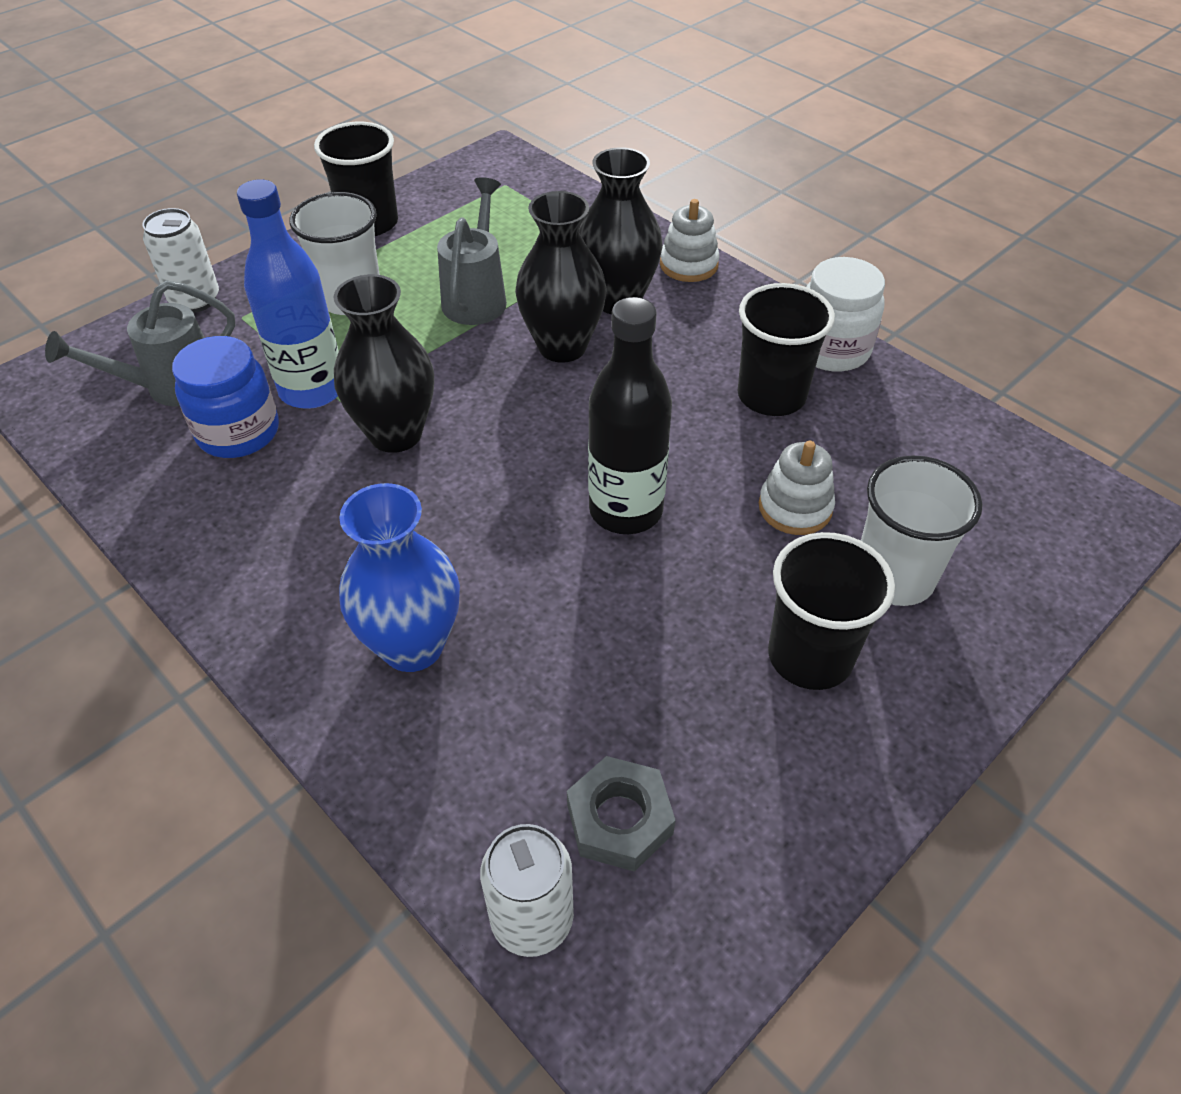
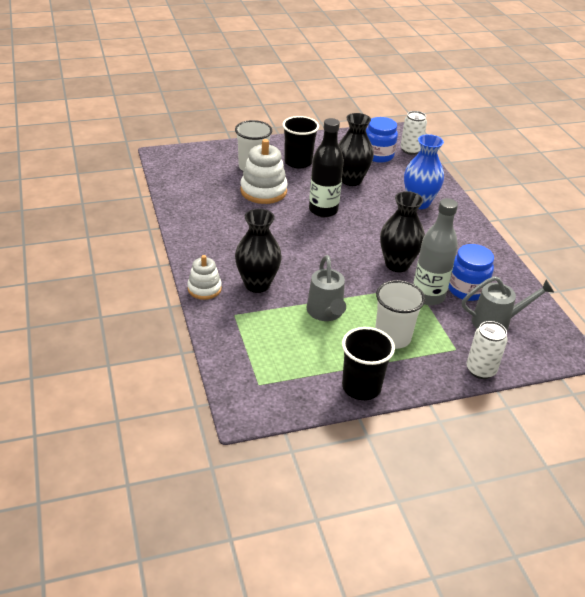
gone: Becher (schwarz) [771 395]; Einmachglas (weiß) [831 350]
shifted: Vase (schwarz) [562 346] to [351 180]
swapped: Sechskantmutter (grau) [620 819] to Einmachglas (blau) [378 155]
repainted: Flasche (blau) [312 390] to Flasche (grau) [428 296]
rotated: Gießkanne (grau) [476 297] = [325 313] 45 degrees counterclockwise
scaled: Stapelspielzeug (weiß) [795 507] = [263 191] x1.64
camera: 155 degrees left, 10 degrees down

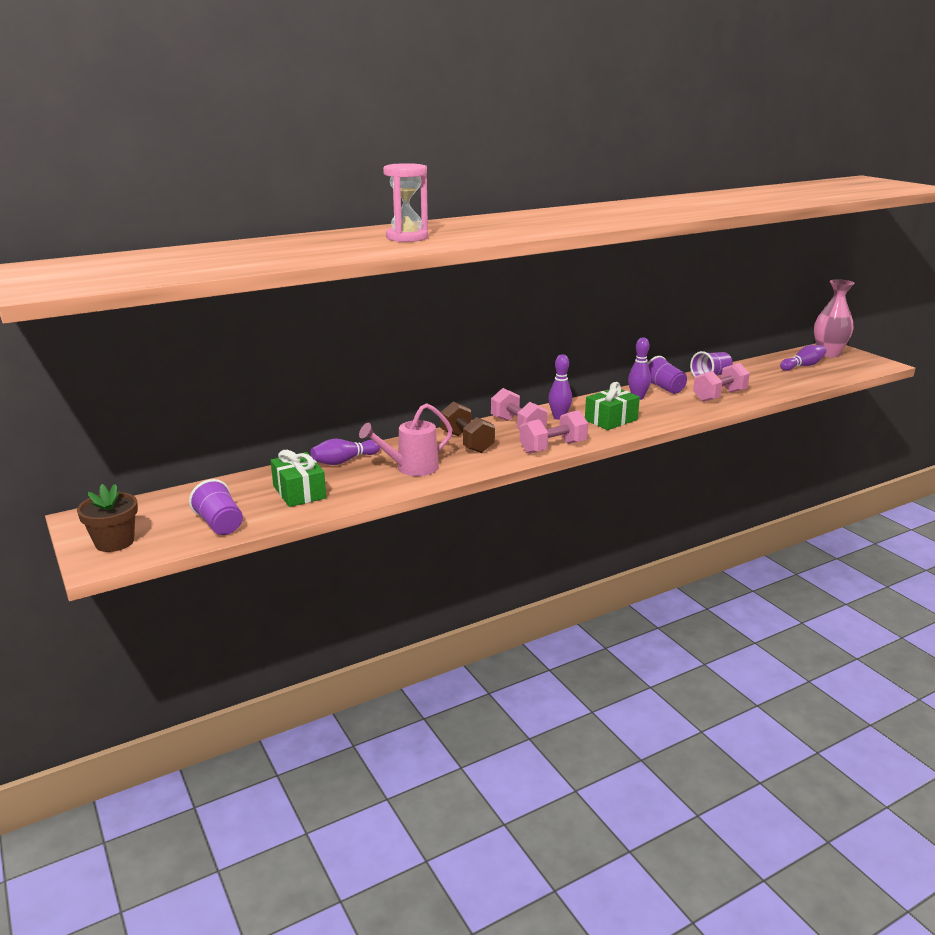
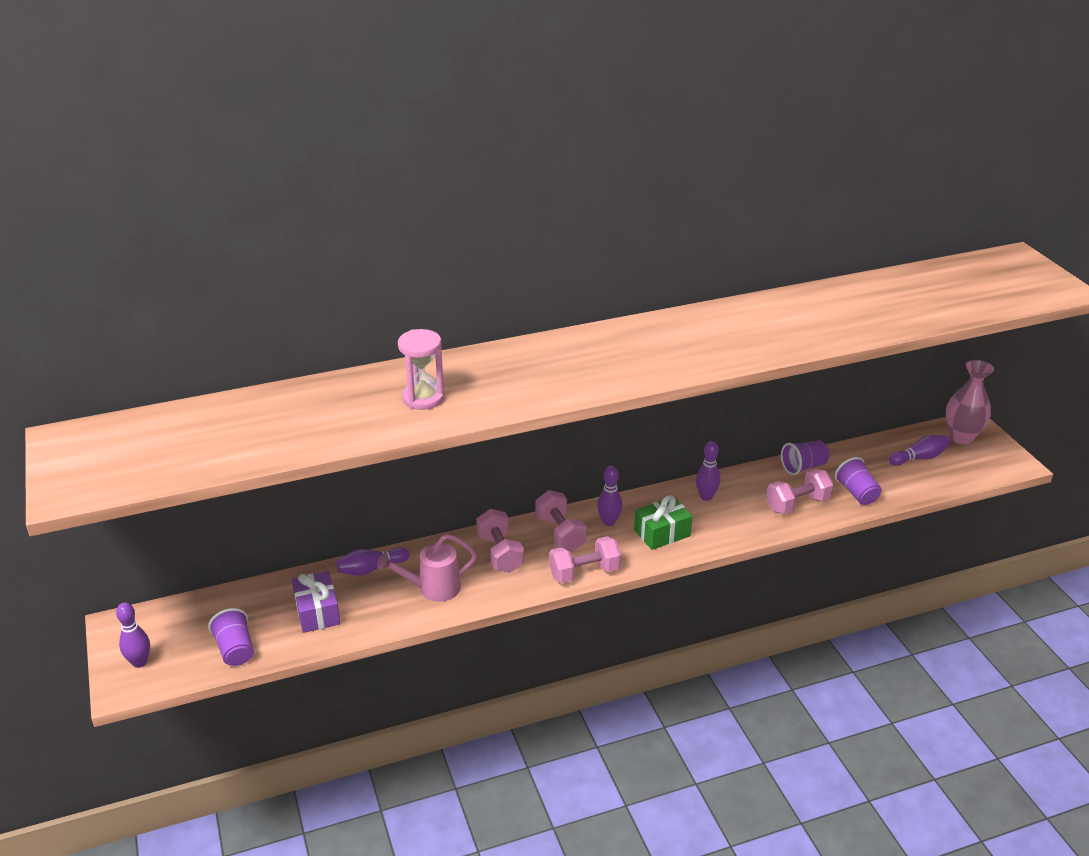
shifted: Becher (lila) [664 388] to [856 493]
swapped: Blumentopf (braun) [114 542] to Bowlingkegel (lila) [139 662]
repainted: Geschenk (grün) [299 492] to Geschenk (lila) [317 612]; Hantel (braun) [467 442] to Hantel (rosa) [500 553]
camera: 10 degrees right, 10 degrees up

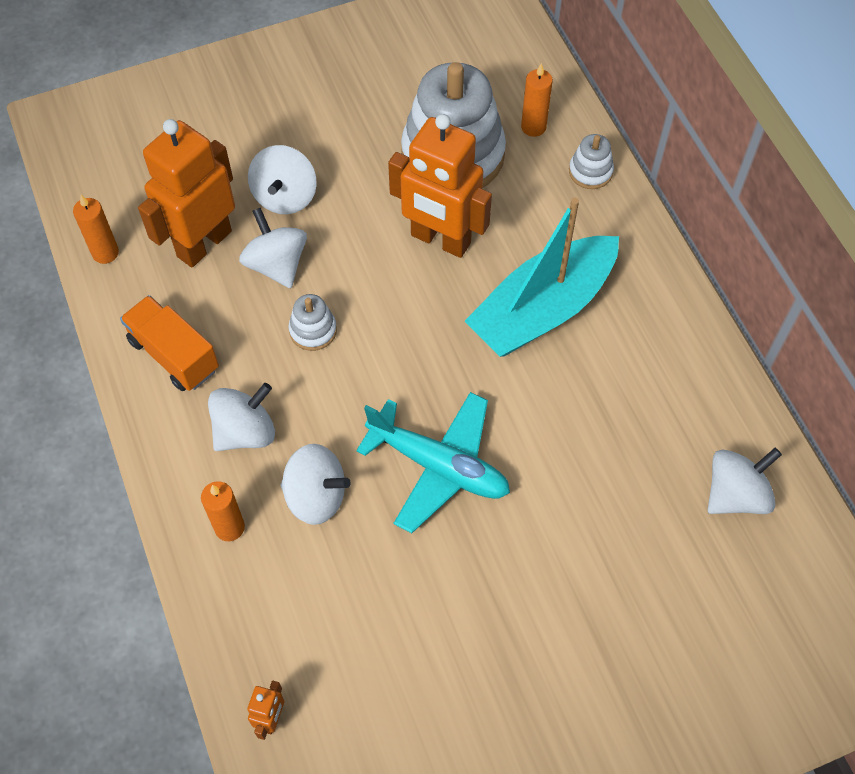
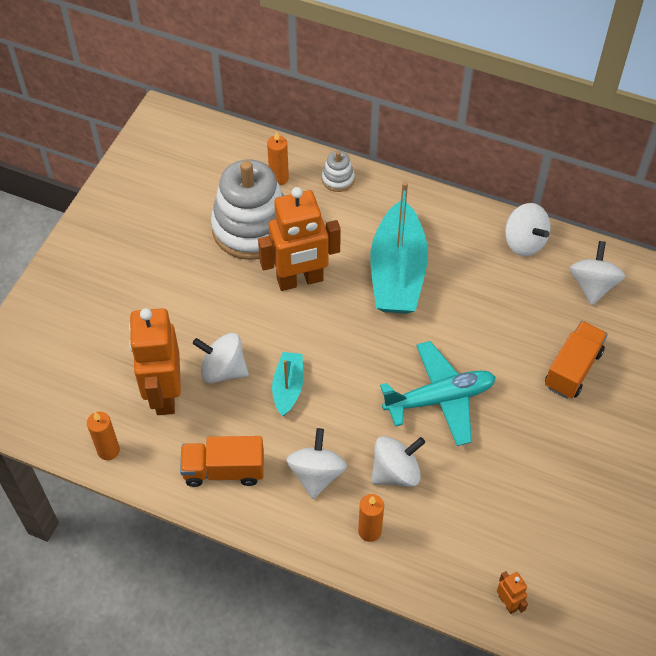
new: Lastwagen (orange) [573 369]
shifted: Kreisel (weiß) [285 196] to [524 242]
swapped: Stapelspielzeug (weiß) [313 330] to Boot (türkis) [288 388]
camera: 45 degrees left, 5 degrees down

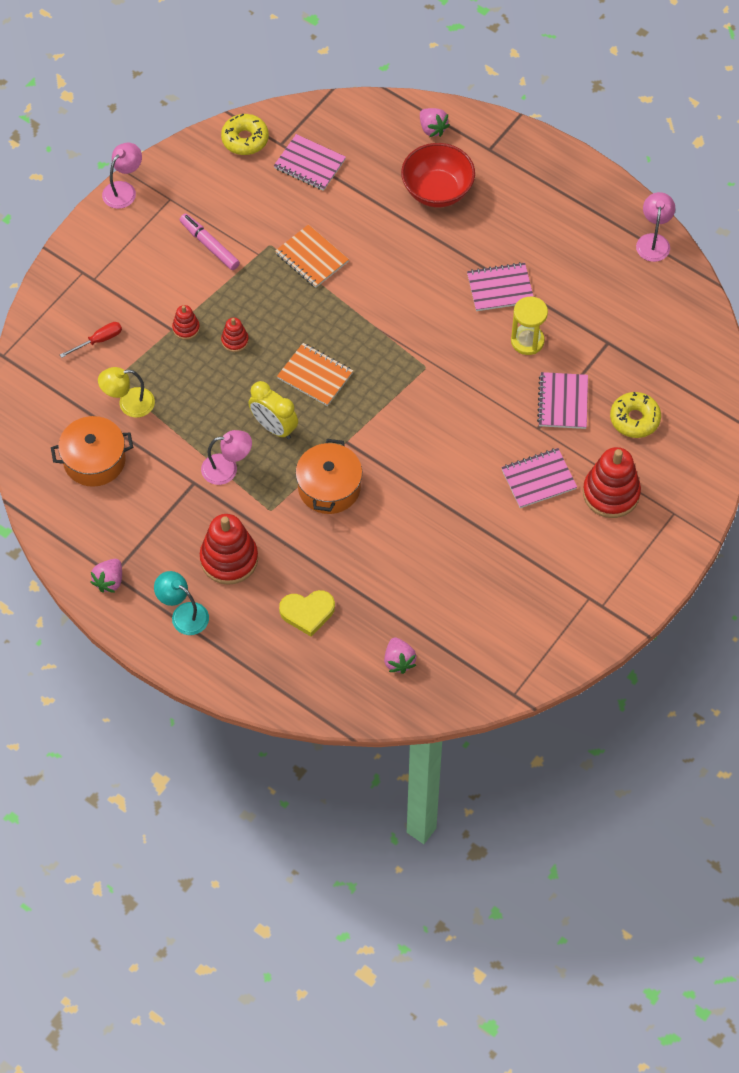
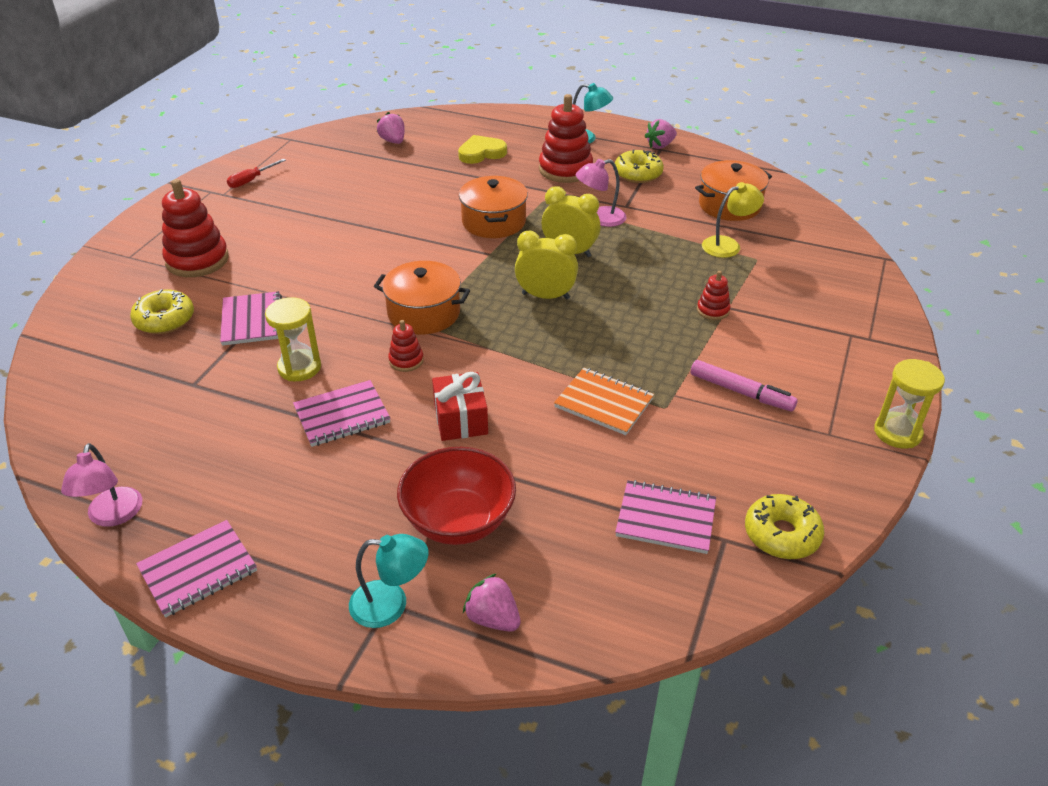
new: Lampe (türkis) [391 604]; Kochtopf (orange) [424 313]; Geschenk (rot) [460 419]; Donut (gelb) [638 174]
shifted: Schraubenzieher (rot) [98 340] to [251 180]; Stapelspielzeug (rot) [235 340] to [406 360]; Notizbuch (rosa) [538 479] to [198 570]
swapped: Lampe (rosa) [123 190] to Sanduhr (gelb) [897 432]; Notizbuch (orange) [315 376] to Wecker (gelb) [545 296]
rotated: Erdbeere (rosa) [109 581] = [660 145] 135 degrees counterclockwise
camera: 165 degrees right, 20 degrees down

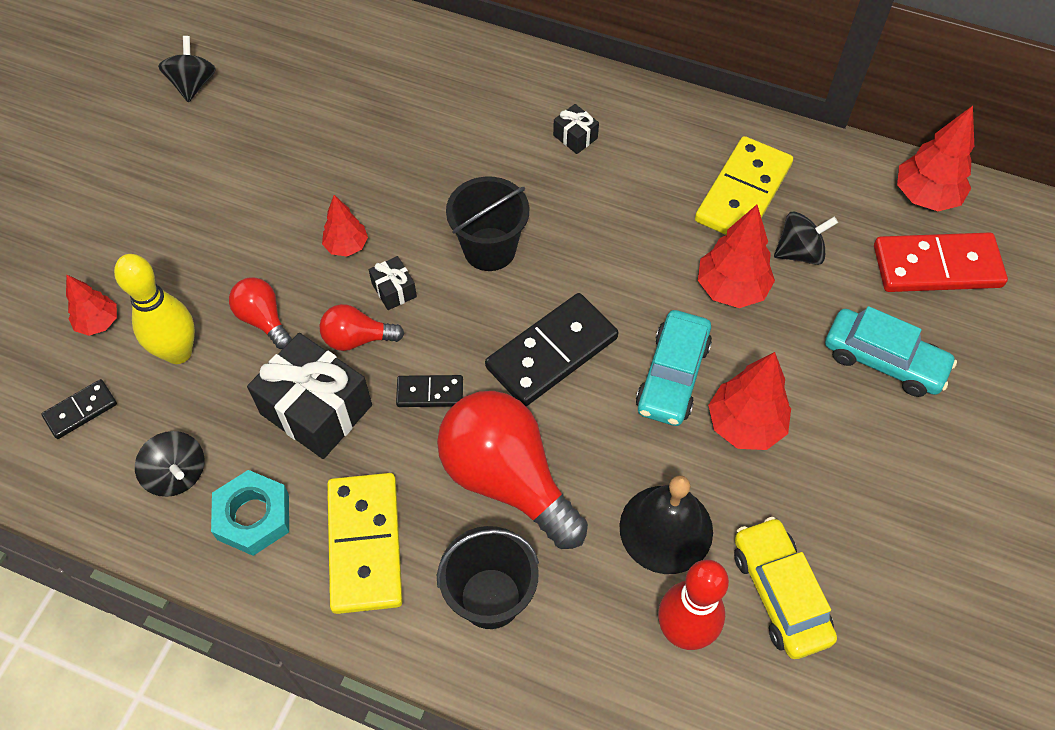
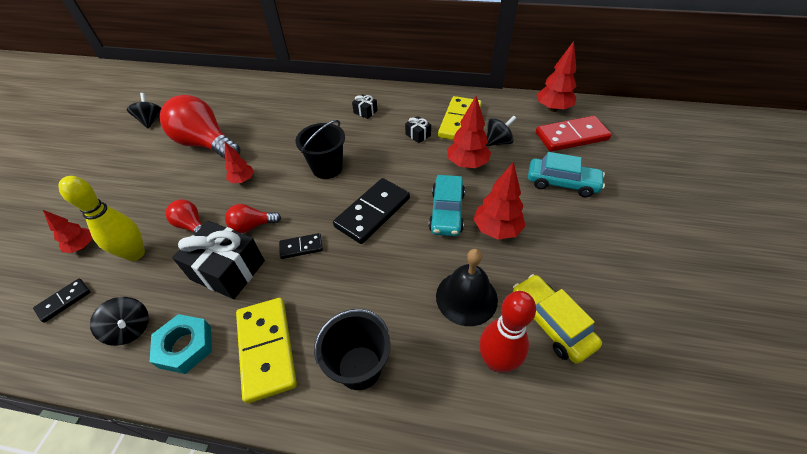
shifted: Geschenk (schwarz) [394 290] to [418 135]; Glühbirne (rot) [507 479] to [206 144]
camera: 10 degrees left, 10 degrees down

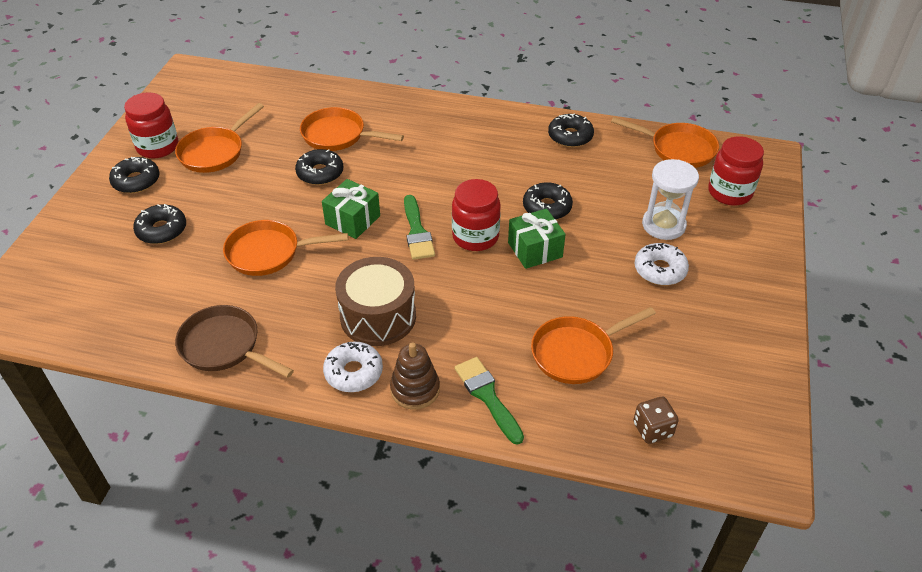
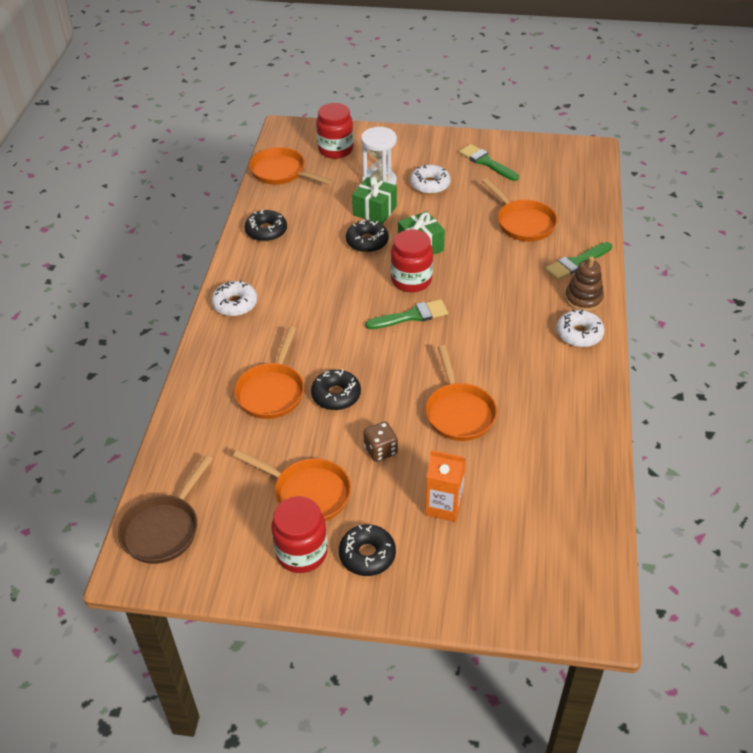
gone: Trommel (braun) [378 316]
new: Donut (weiß) [235 304]; Pinsel (grün) [486 162]
shifted: Pfanne (braun) [224 346] to [164 529]; Geschenk (grün) [353 220] to [374 211]; Spielwürfel (braun) [652 429] to [380 450]
swapped: Donut (schwarz) [162 230] to Getränkekarton (orange) [443 506]
rotated: Pfanne (orange) [678 149] = [281 172] 75 degrees counterclockwise
camera: 95 degrees left, 0 degrees up

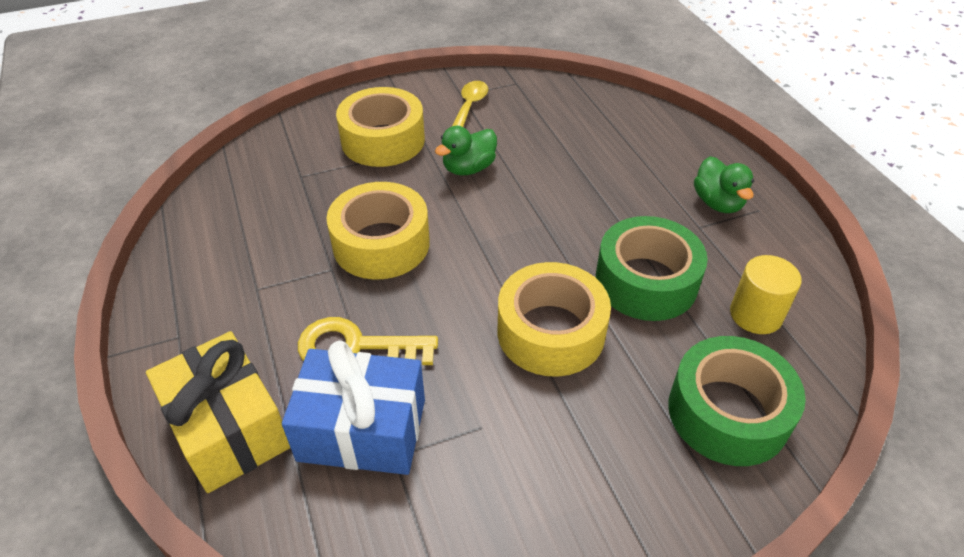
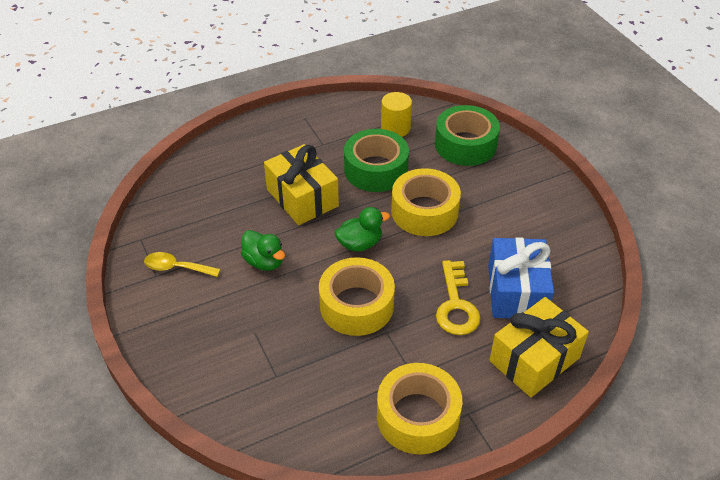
new: Geschenk (gelb) [302 198]
shifted: Klebeband (gelb) [383 140] to [417 416]; Ente (grün) [717 203] to [360 244]
camera: 95 degrees left, 0 degrees up

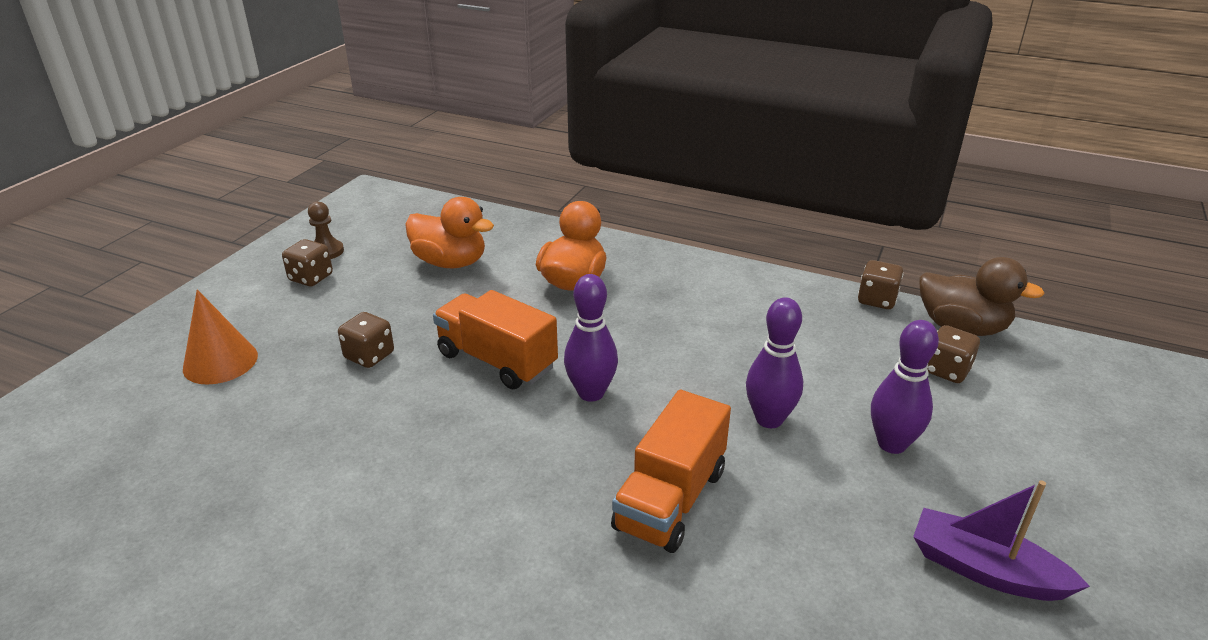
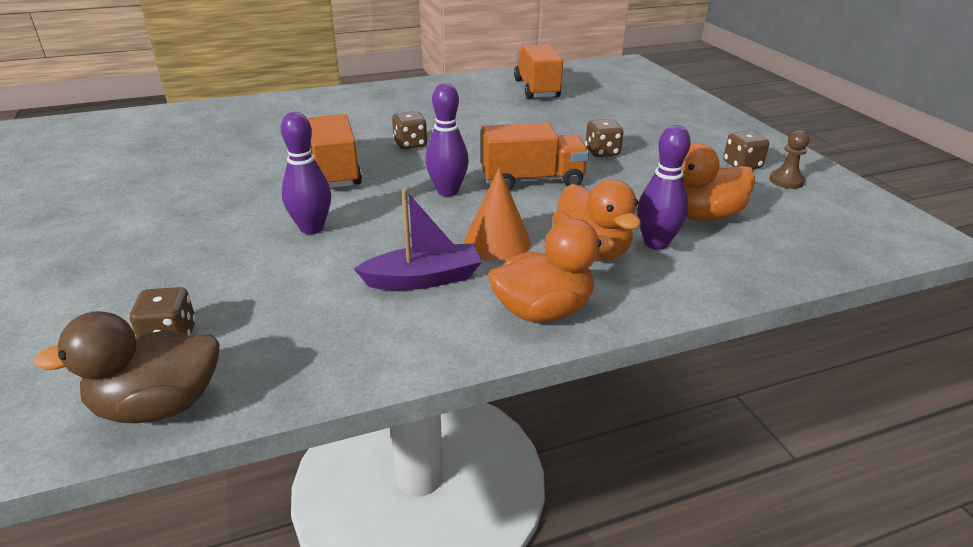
new: Ente (orange) [543 311]; Lastwagen (orange) [536 89]
shifted: Kegel (orange) [220 362] to [497 241]; Spielwürfel (braun) [877 300] to [410 144]; Bowlingkegel (lila) [892 444] to [656 243]; Boot (lila) [985 570] to [423 279]
camera: 135 degrees right, 0 degrees up

